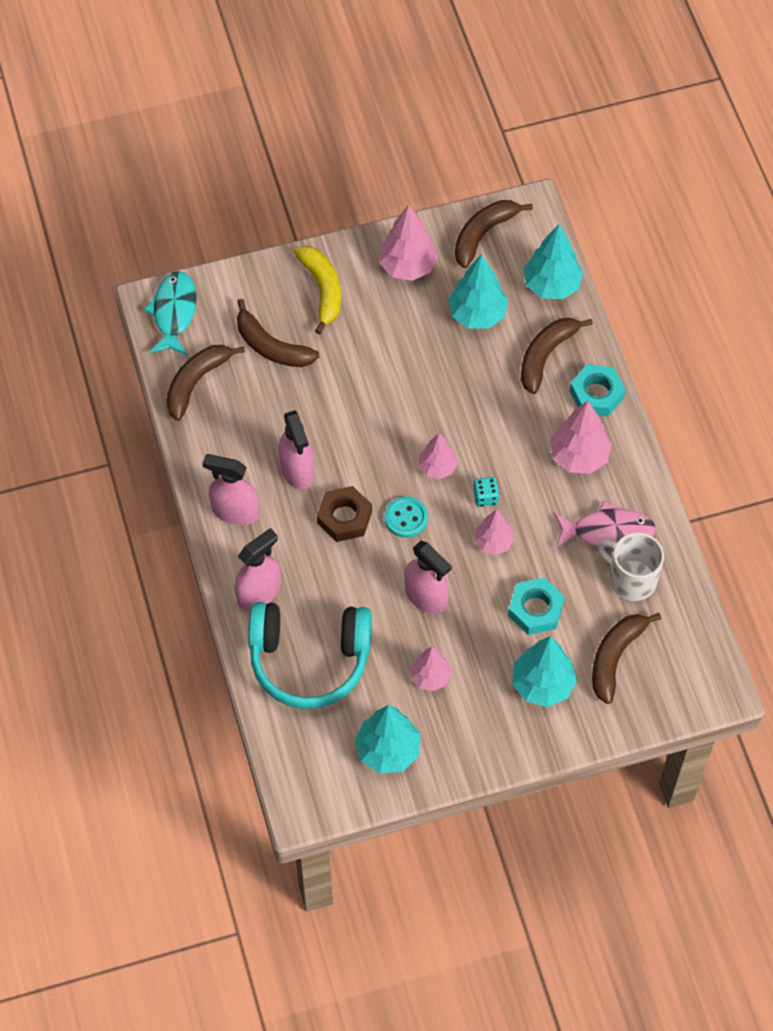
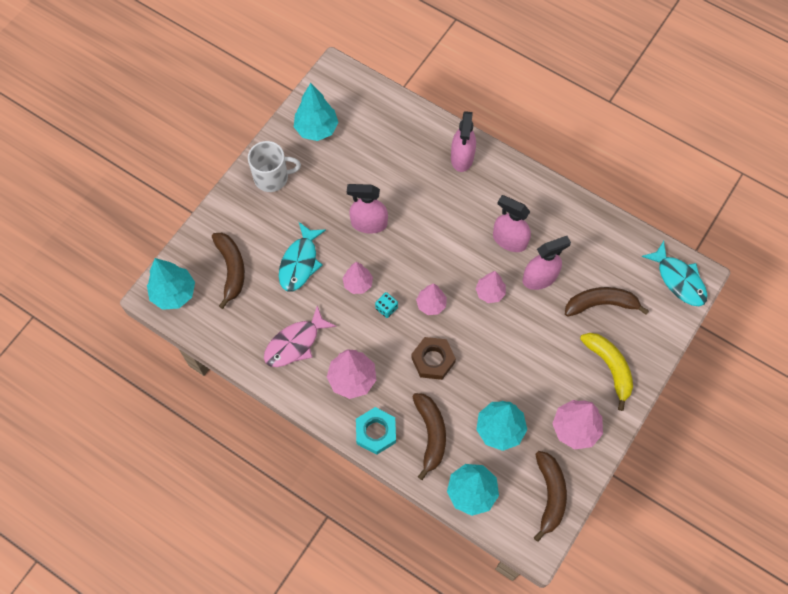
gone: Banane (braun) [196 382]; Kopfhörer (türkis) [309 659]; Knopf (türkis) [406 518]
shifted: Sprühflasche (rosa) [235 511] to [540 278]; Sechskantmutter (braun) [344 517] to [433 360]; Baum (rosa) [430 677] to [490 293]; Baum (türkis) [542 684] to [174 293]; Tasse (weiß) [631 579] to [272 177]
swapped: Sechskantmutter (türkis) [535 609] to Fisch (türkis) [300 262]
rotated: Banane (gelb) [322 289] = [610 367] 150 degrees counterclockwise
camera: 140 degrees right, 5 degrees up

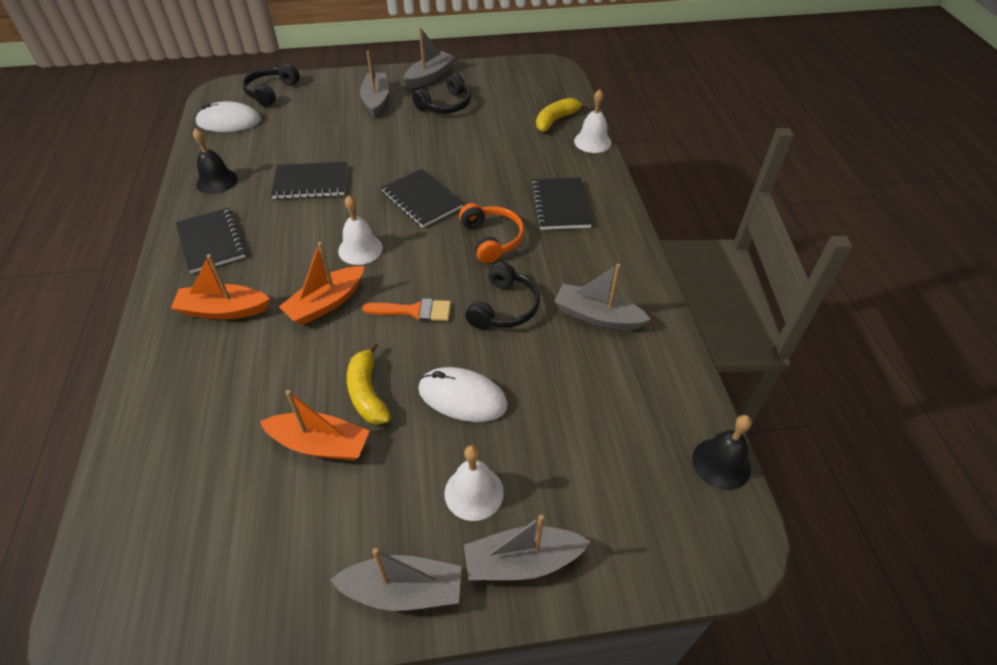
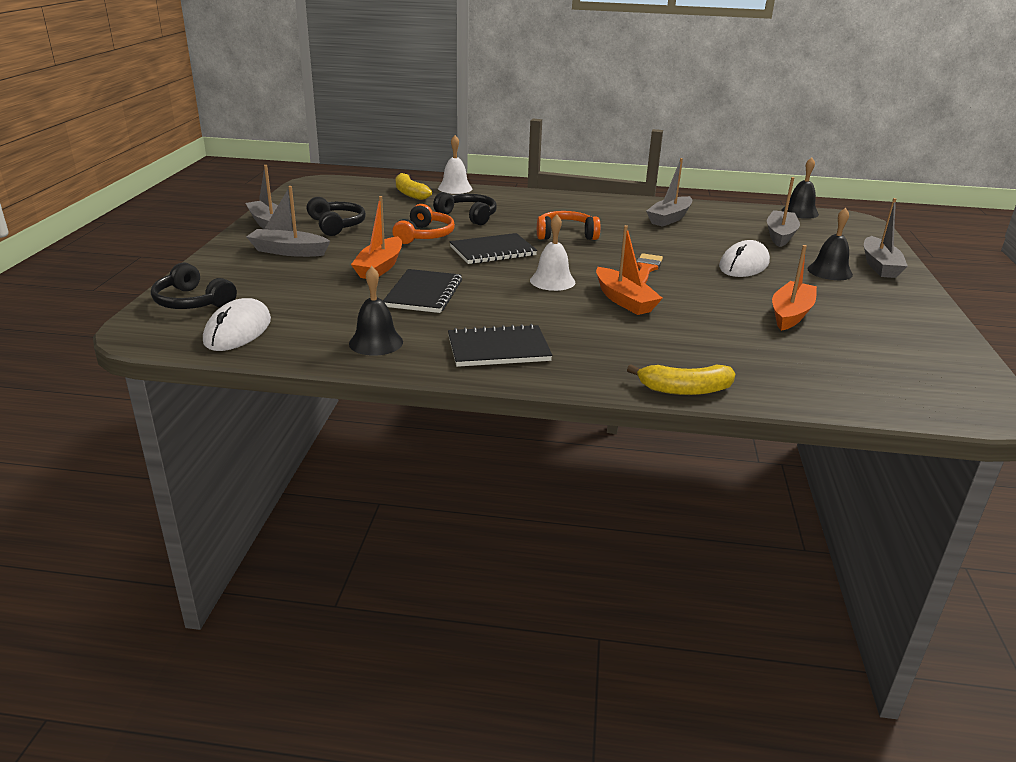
gone: Notizbuch (schwarz) [560 205]
new: Kopfhörer (orange) [425 235]
shifted: Boot (orange) [224 310] to [380 267]; Boot (grau) [403 590] to [780 235]; Banane (gelb) [367 393] to [684 390]; Kopfhörer (schwarz) [504 307] to [468 216]
repainted: Glocke (weiß) [474 492] to Glocke (schwarz) [829 271]
camera: 75 degrees left, 20 degrees down

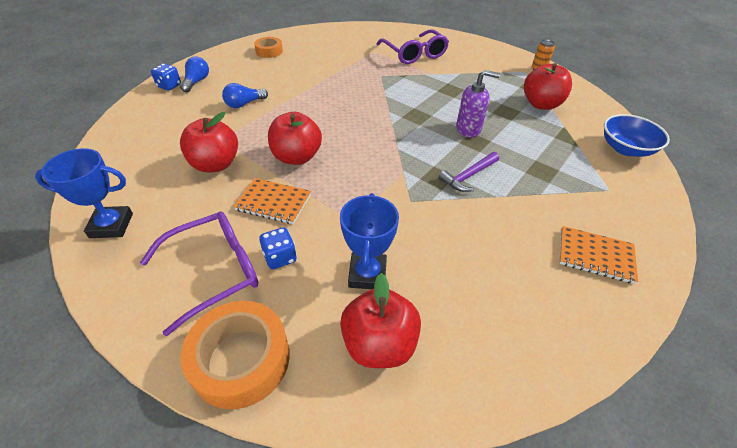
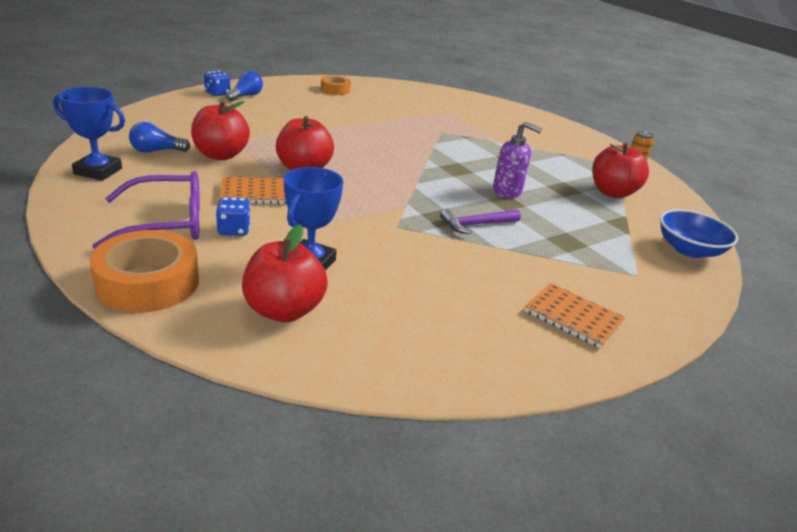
gone: Brille (lila) [414 54]
shifted: Glühbirne (blau) [244 104] to [156 151]
rotated: Notizbuch (orange) [273 202] = [256 193] 45 degrees counterclockwise
camera: 15 degrees right, 15 degrees down

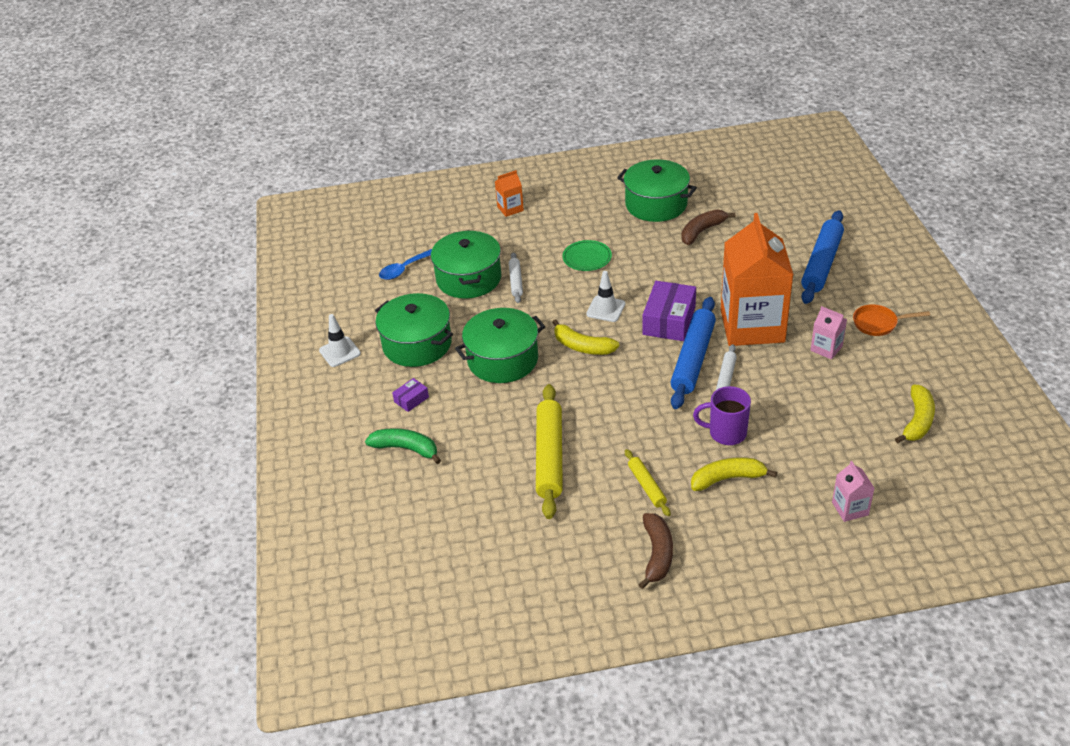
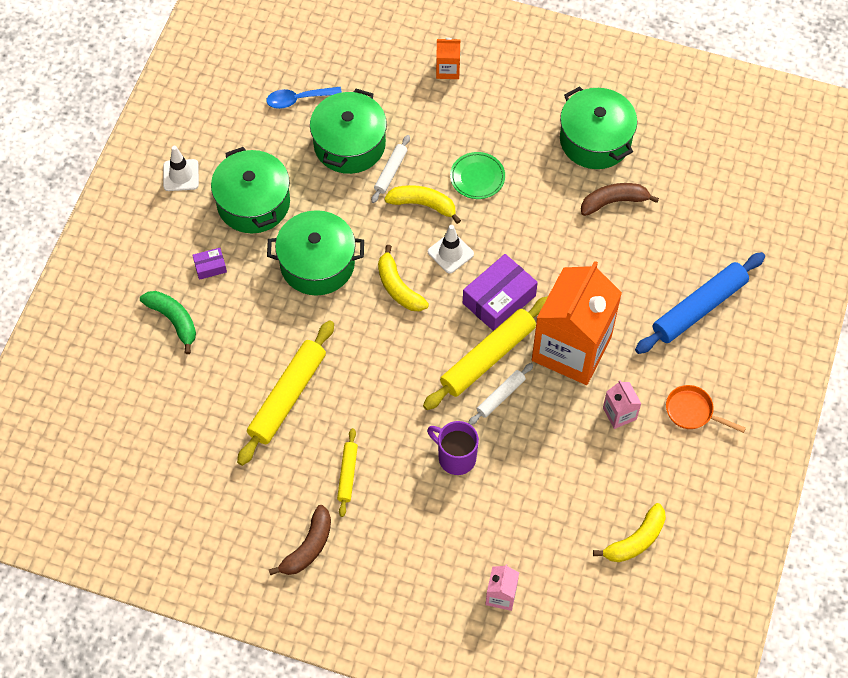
shifted: Banane (gelb) [727 479] to [423 205]
repainted: Nudelholz (blau) [693 359] to Nudelholz (gelb) [487 358]
camera: 25 degrees right, 20 degrees up

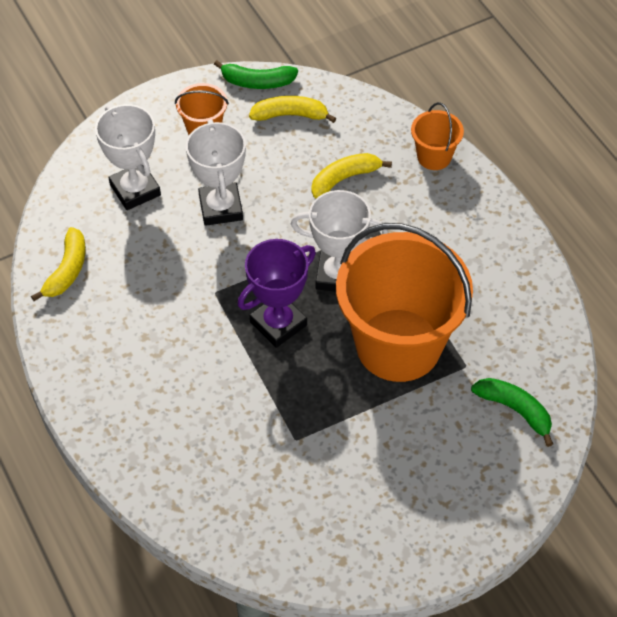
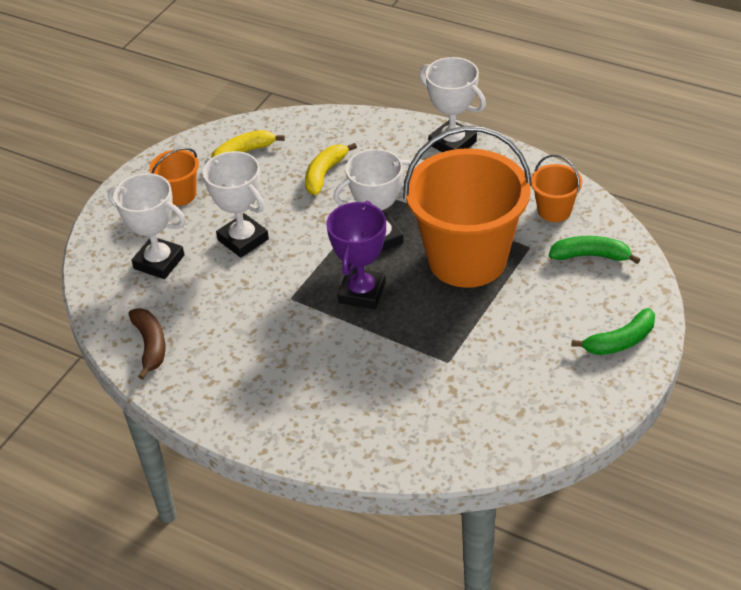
new: Pokal (weiß) [452 143]
shifted: Banane (grün) [257 82] to [620 341]; Eimer (orange) [434 157] to [554 210]
repainted: Banane (gelb) [67 270] to Banane (braun) [150 345]
camera: 30 degrees left, 10 degrees down

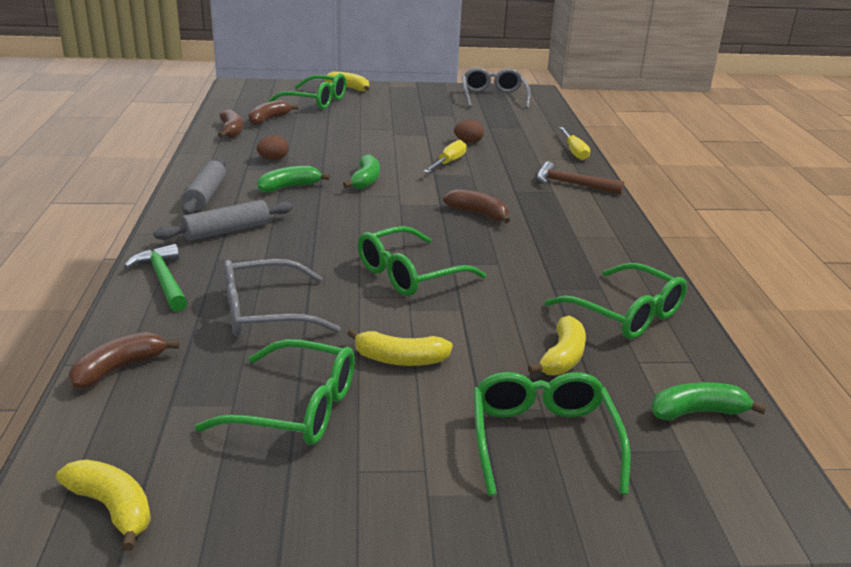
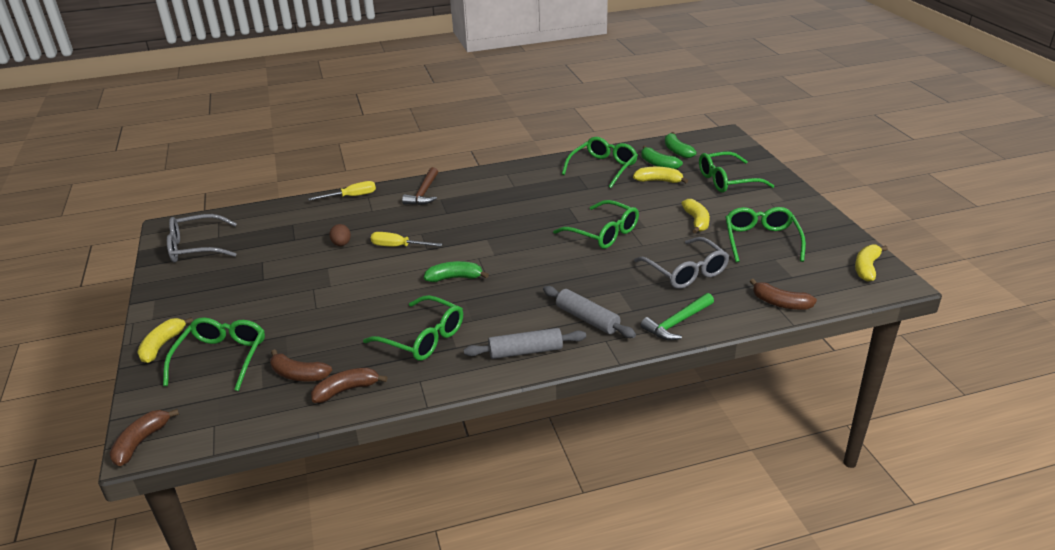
shifted: Banane (grün) [289 187] to [658 164]; Banane (braun) [478 214] to [141 442]
swapped: Ei (braun) [273 159] to Brille (grün) [423 338]
camera: 100 degrees left, 5 degrees up

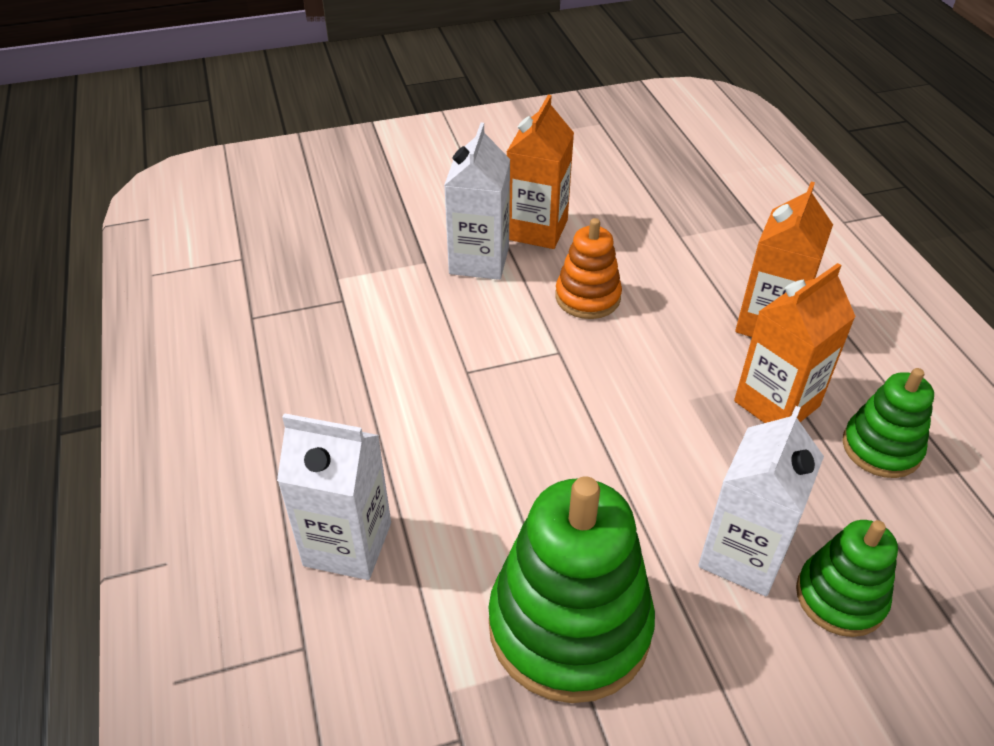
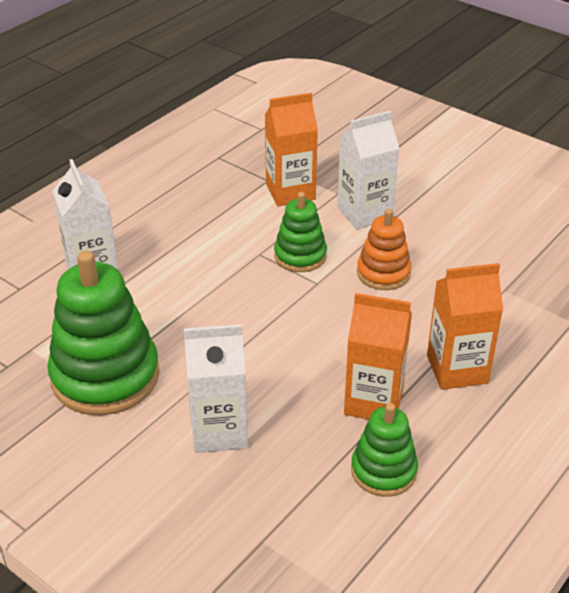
shifted: Getränkekarton (orange) [537 230] to [290 192]; Stapelspielzeug (grün) [840 597] to [300 256]
camera: 55 degrees right, 5 degrees down

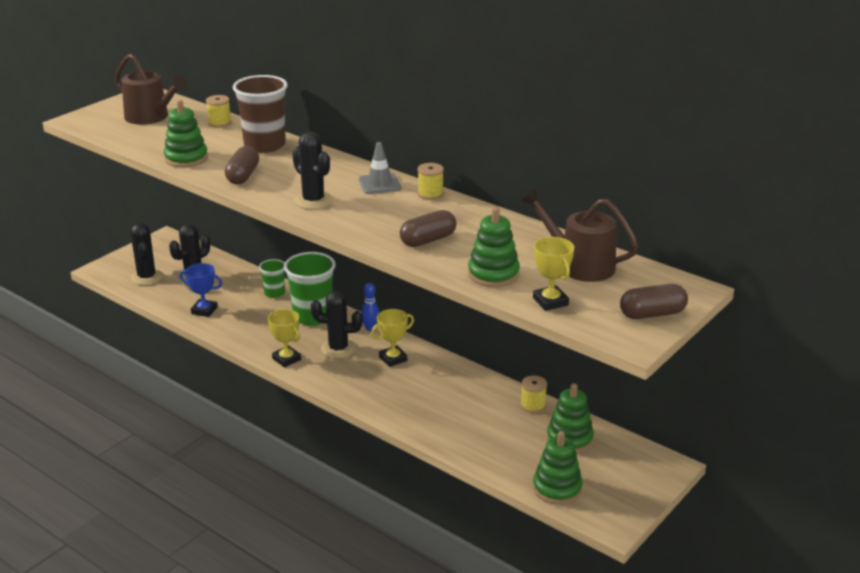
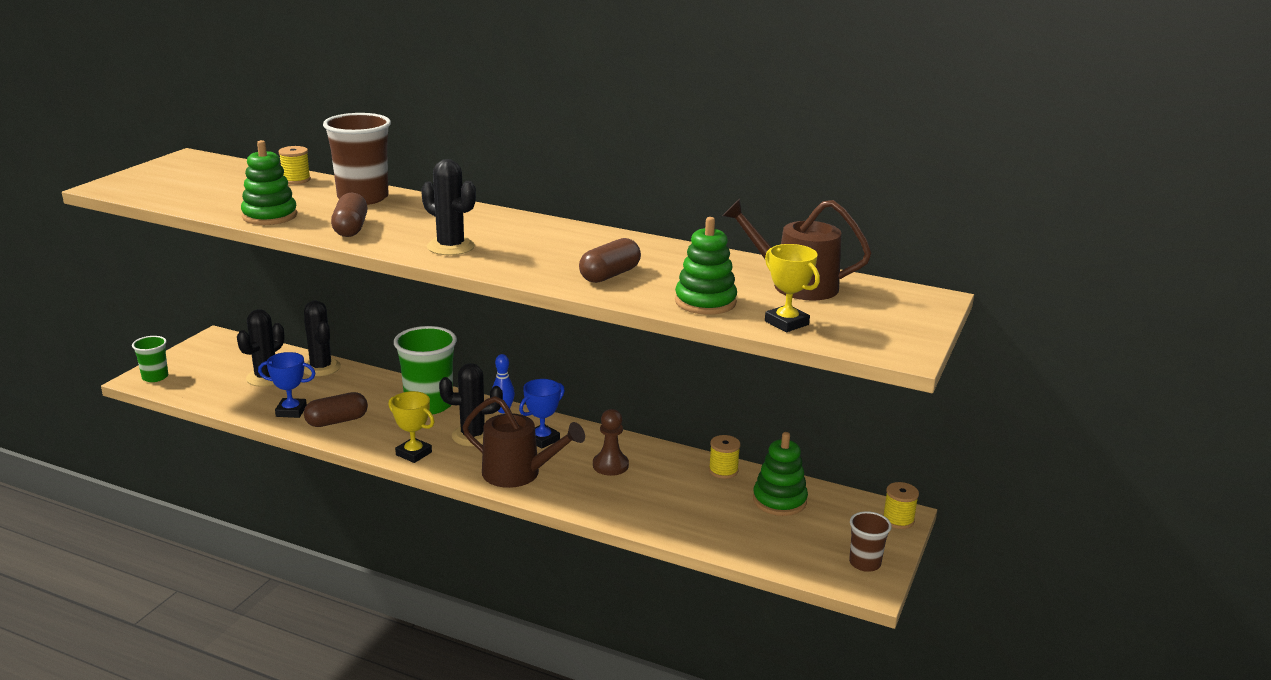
gone: Leitkegel (grau) [379 184]; Stapelspielzeug (grün) [557 488]
new: Bauer (braun) [610 465]; Becher (braun) [864 563]
shifted: Gießkanne (braun) [151 117] to [518 473]; Kaktus (schwarz) [146 277] to [321 367]; Becher (grün) [274 293] to [155 377]; Garnrolle (gelb) [430 194] to [898 520]; Kapsel (braun) [652 314] to [337 421]
repainted: Pokal (gelb) [393 359] to Pokal (blau) [542 439]
camera: 15 degrees left, 5 degrees down

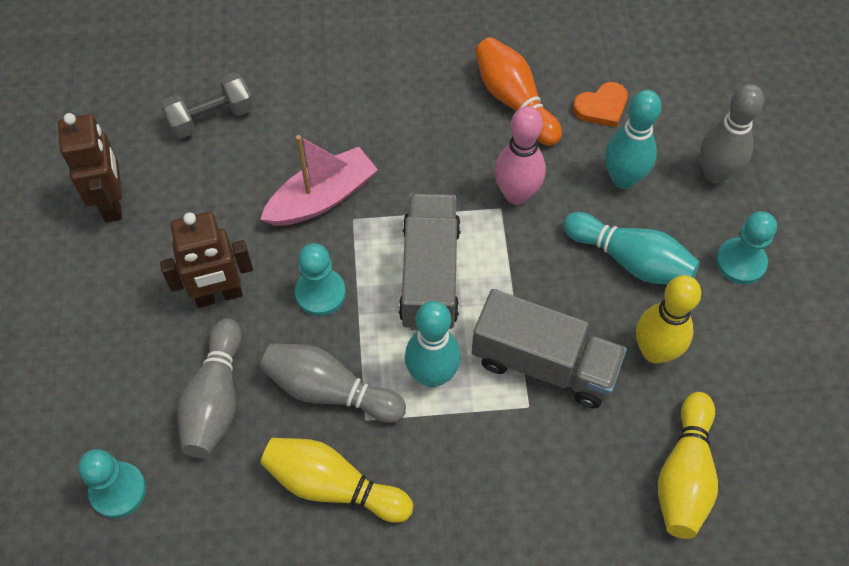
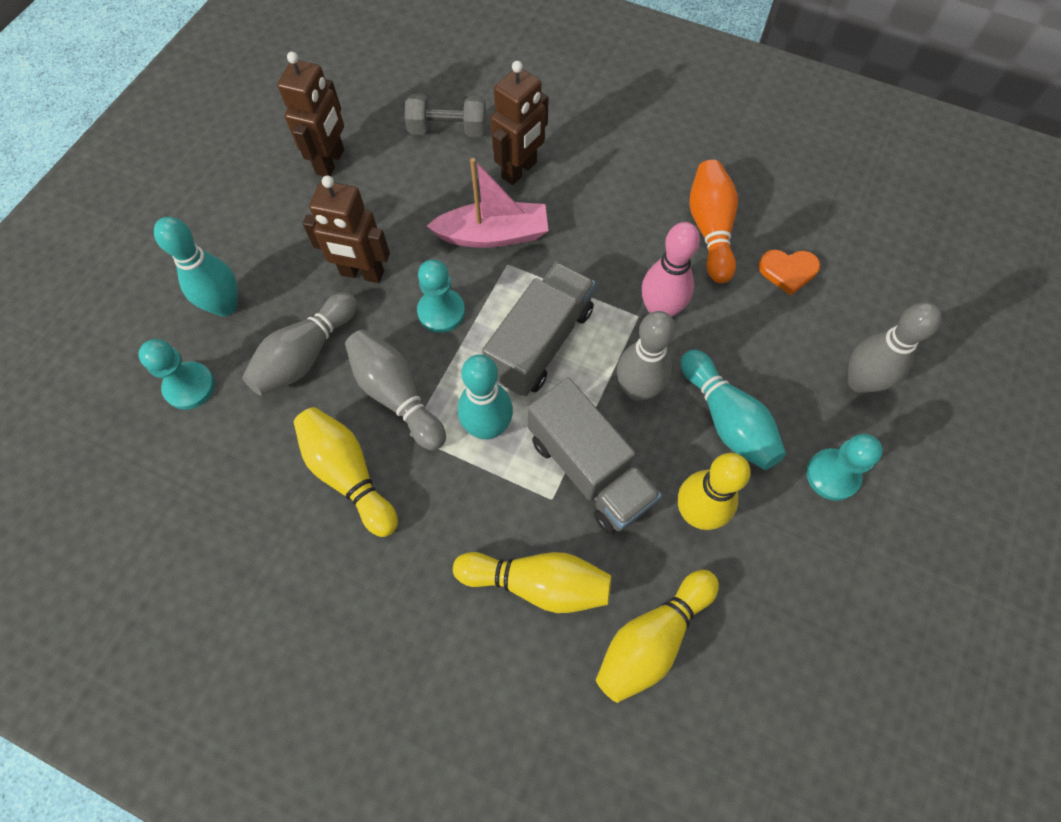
new: Bowlingkegel (gelb) [538 583]; Roboter (braun) [519 170]; Bowlingkegel (grau) [637 389]
shifted: Bowlingkegel (türkis) [623 179] to [225 306]
camera: 30 degrees right, 5 degrees up

